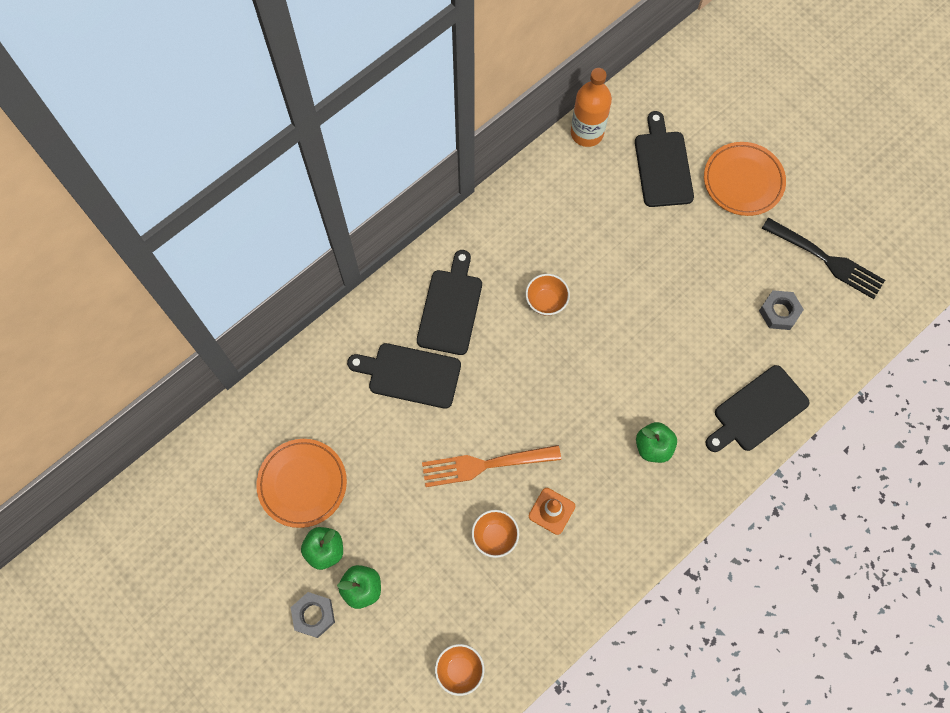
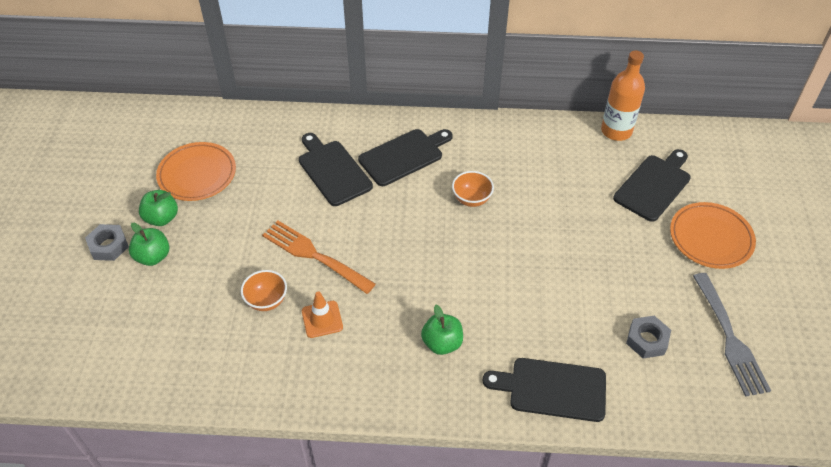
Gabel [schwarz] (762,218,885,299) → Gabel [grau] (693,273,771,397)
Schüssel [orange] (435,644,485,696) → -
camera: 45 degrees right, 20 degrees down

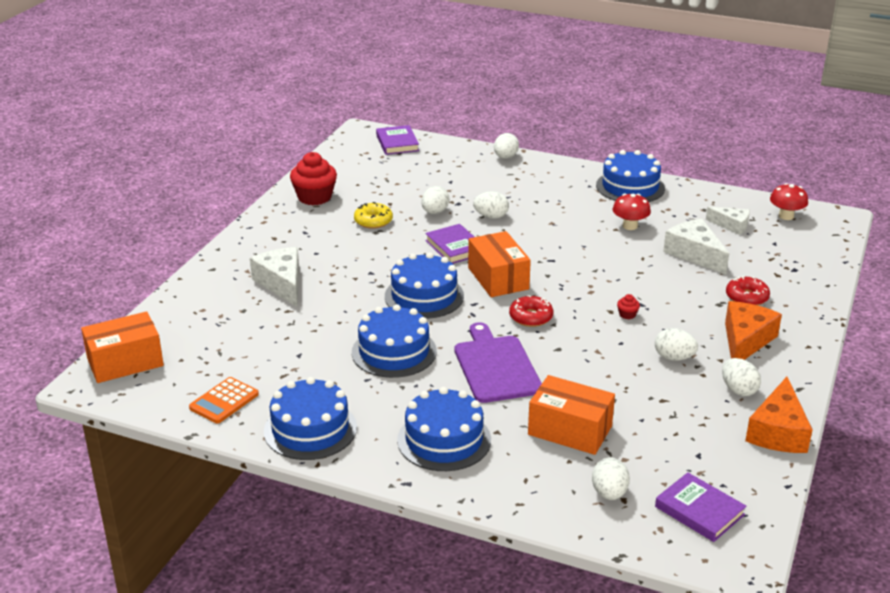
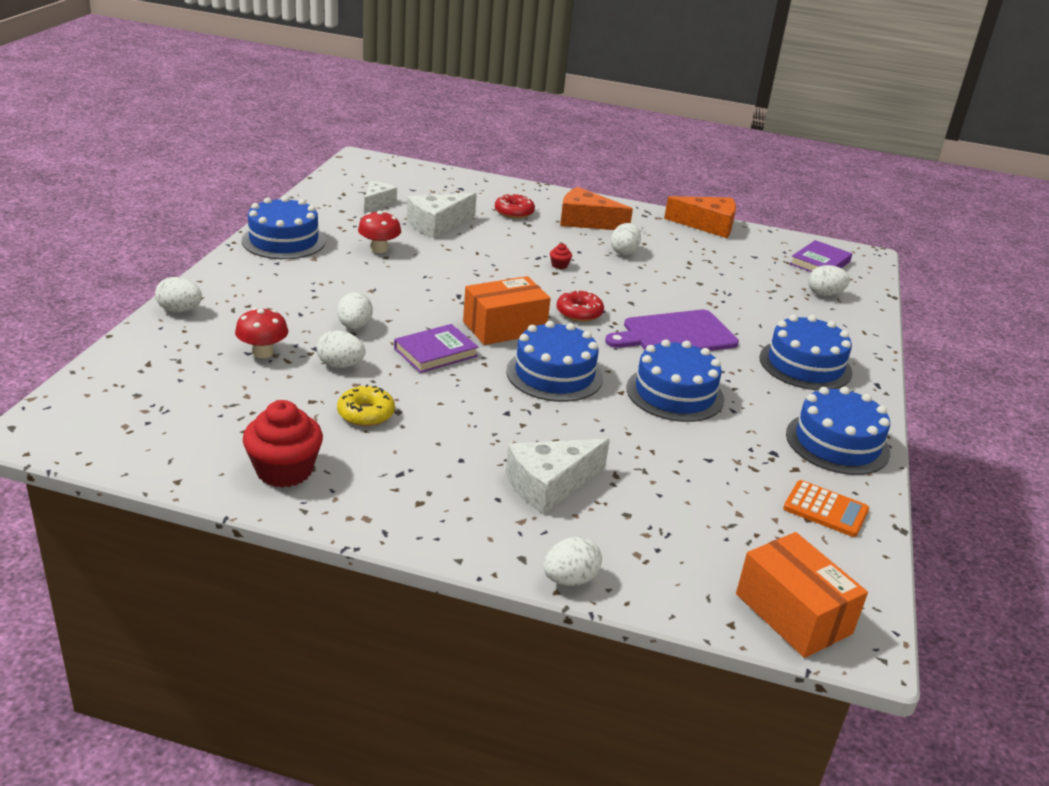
Buch [lila] (376,125,419,155) → -
Pilz [rot] (770,183,808,220) → Pilz [rot] (235,308,288,358), shifted
Ei [weiß] (722,358,761,396) → Ei [weiß] (543,537,602,586), shifted
Schachtel [orange] (528,375,615,455) → -
camera: 100 degrees left, 0 degrees up

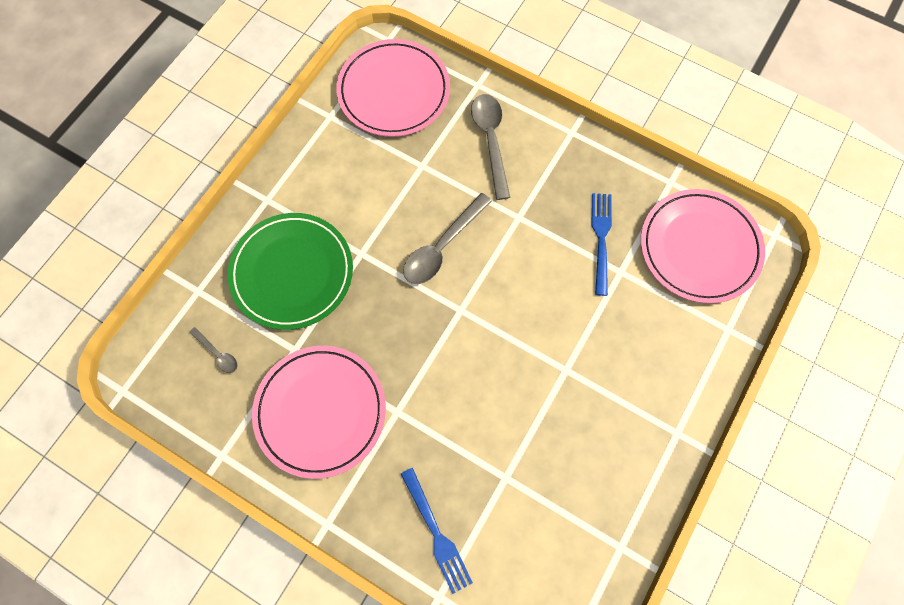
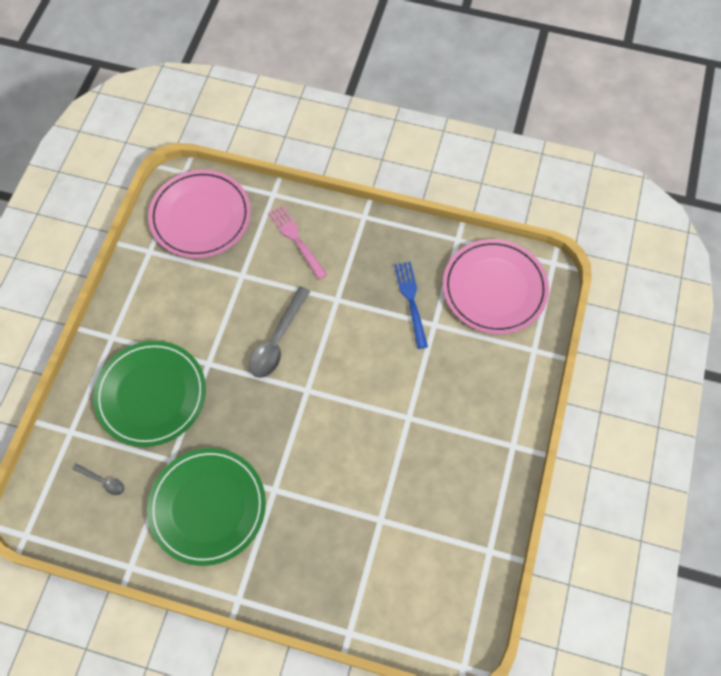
Löffel [grau] (471,94,510,200) → Gabel [rosa] (269,205,327,280)
Teller [rosa] (252,346,386,479) → Teller [grün] (147,448,266,566)
Gabel [blau] (401,468,473,594) → -
camera: 15 degrees left, 5 degrees down

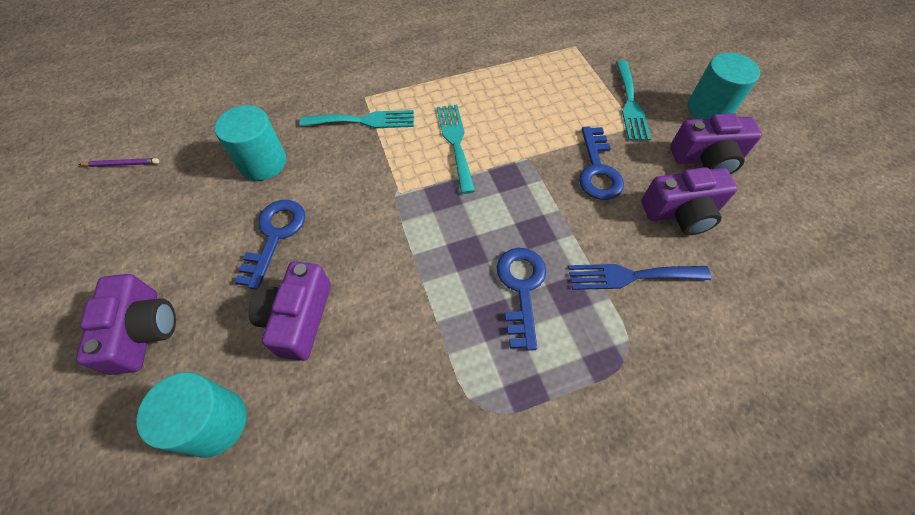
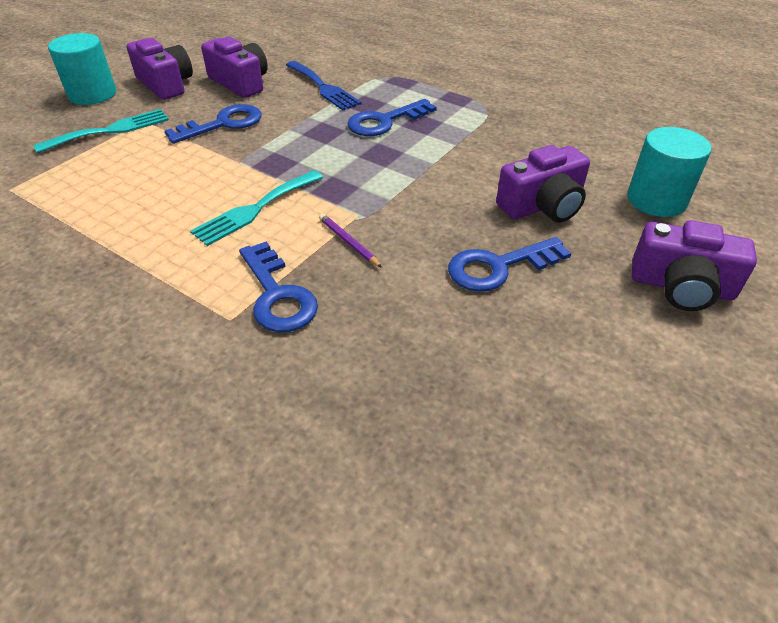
Vollzylinder [türkis] (215,105,286,181) → -
Gabel [türkis] (300,110,414,128) → Schlüssel [blau] (239,241,318,332)
Bleistift [lila] (78,158,159,167) → Bleistift [lila] (319,213,382,268), shifted
Kamera [lila] (76,274,176,375) → Kamera [lila] (632,220,757,311), 120 degrees counterclockwise
camera: 125 degrees left, 15 degrees down

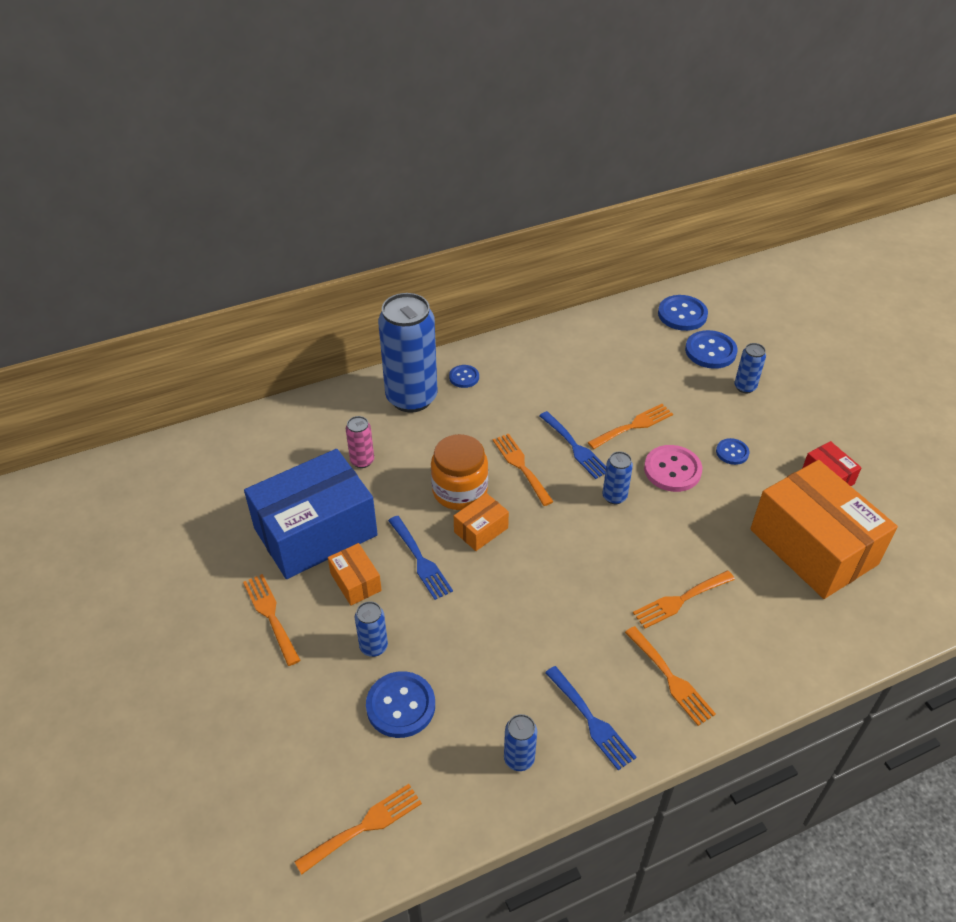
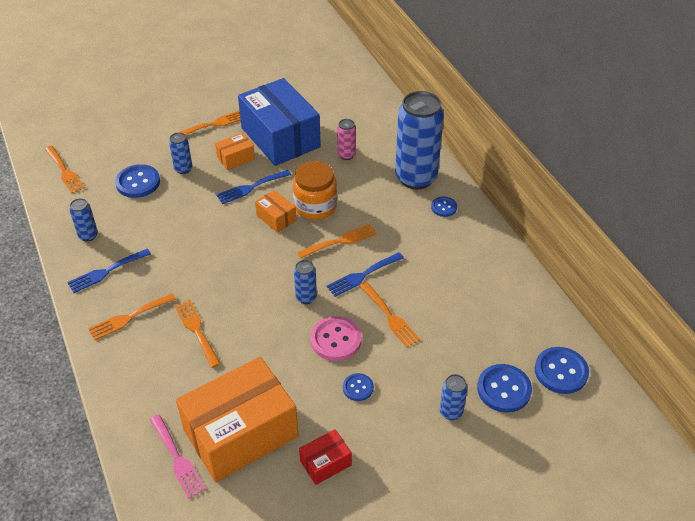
- → Gabel [rosa] (150,414,206,499)
camera: 90 degrees right, 0 degrees up

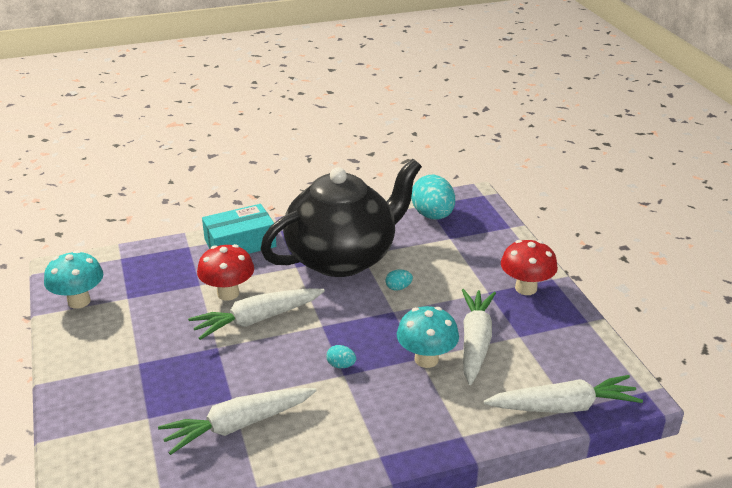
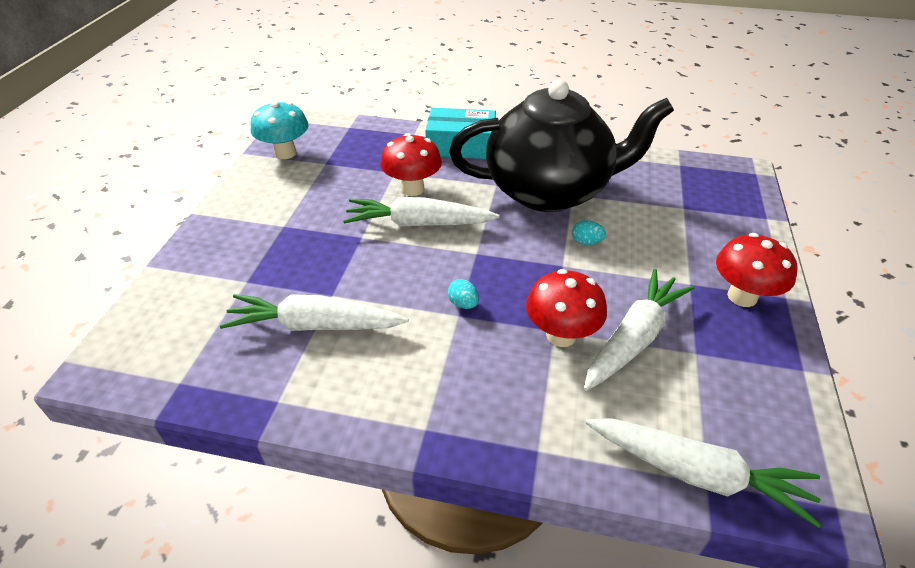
Ei [türkis] (411,175,455,220) → -
Pilz [türkis] (397,306,459,368) → Pilz [rot] (526,269,607,347)
camera: 30 degrees right, 10 degrees up

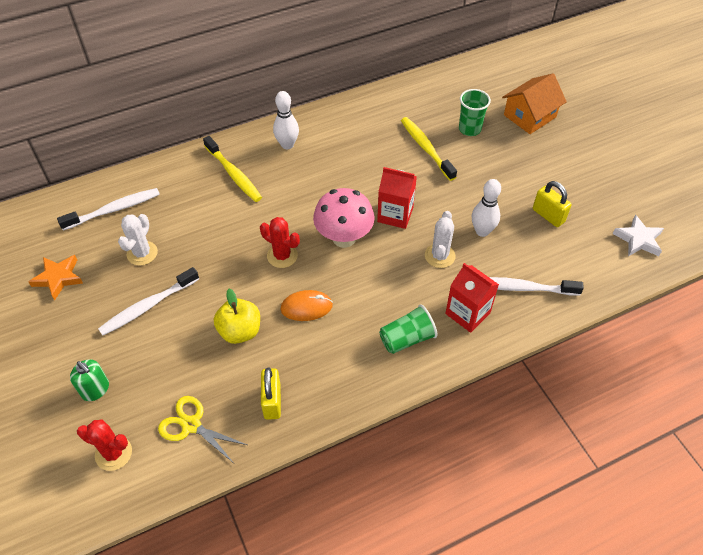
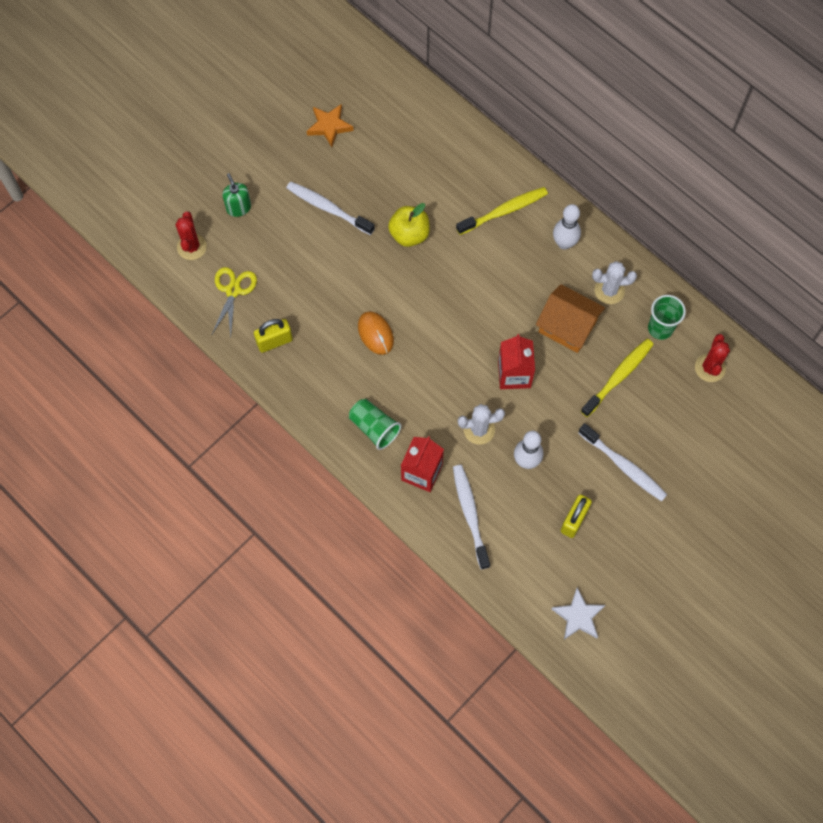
Haus [orange] (502,73,567,134) → Haus [orange] (536,284,605,353), shifted
Becher [grün] (459,89,491,136) → Becher [grün] (648,295,686,340), shifted
Zahnbürste [gelb] (203,136,262,202) → Zahnbürste [gelb] (456,187,548,235), 150 degrees counterclockwise
Zahnbürste [weiß] (57,188,160,230) → Zahnbürste [weiß] (578,423,667,502), shifted
Pilz [rosa] (313,188,375,248) → -
Kaktus [weiß] (118,214,158,265) → Kaktus [weiß] (592,261,637,304), shifted
Kaktus [rot] (260,217,300,268) → Kaktus [rot] (695,334,730,382), shifted
Apfel [gelb] (214,289,260,344) → Apfel [gelb] (388,203,430,247), shifted
Seifenspender [grün] (70,359,109,401) → Seifenspender [grün] (223,173,251,217), 135 degrees clockwise
camera: 70 degrees right, 15 degrees up

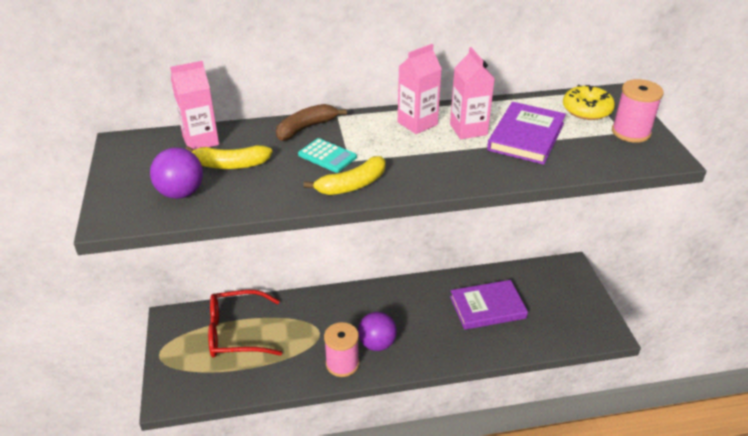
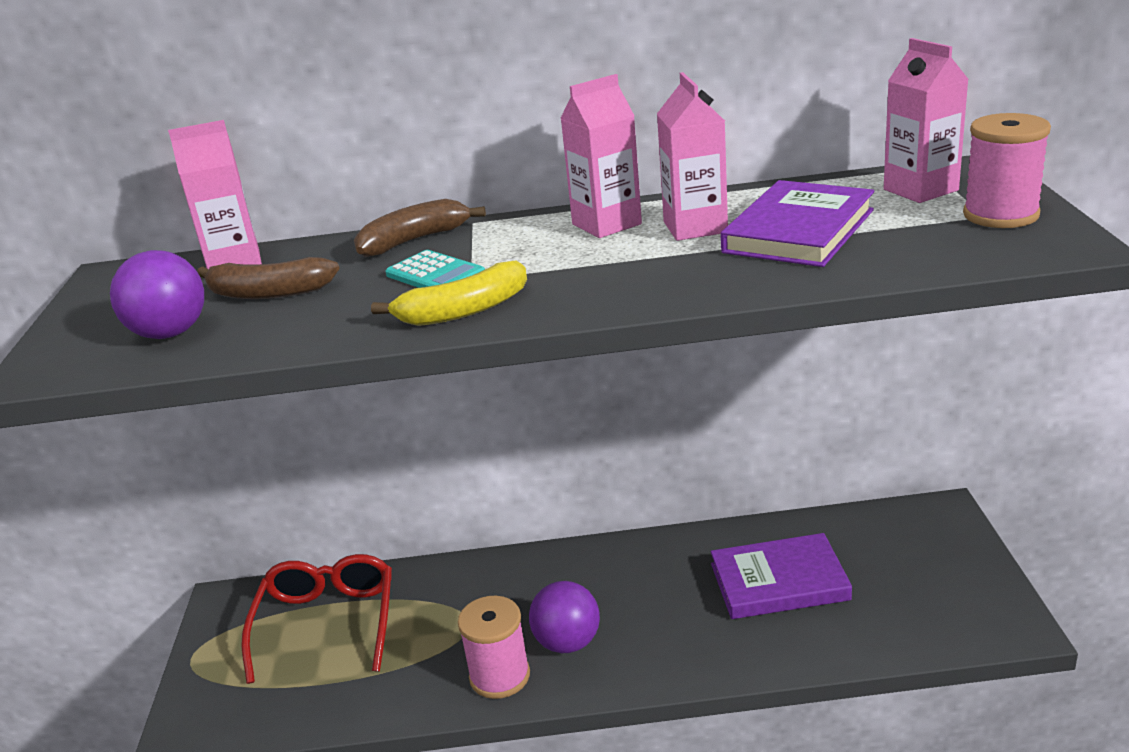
Donut [gelb] (563,85,615,120) → Getränkekarton [rosa] (884,38,969,203)
Banane [gelb] (185,145,272,169) → Banane [braun] (197,257,340,299)
Brille [rot] (208,290,282,358) → Brille [rot] (241,554,392,684), 90 degrees clockwise
camera: 10 degrees right, 10 degrees down

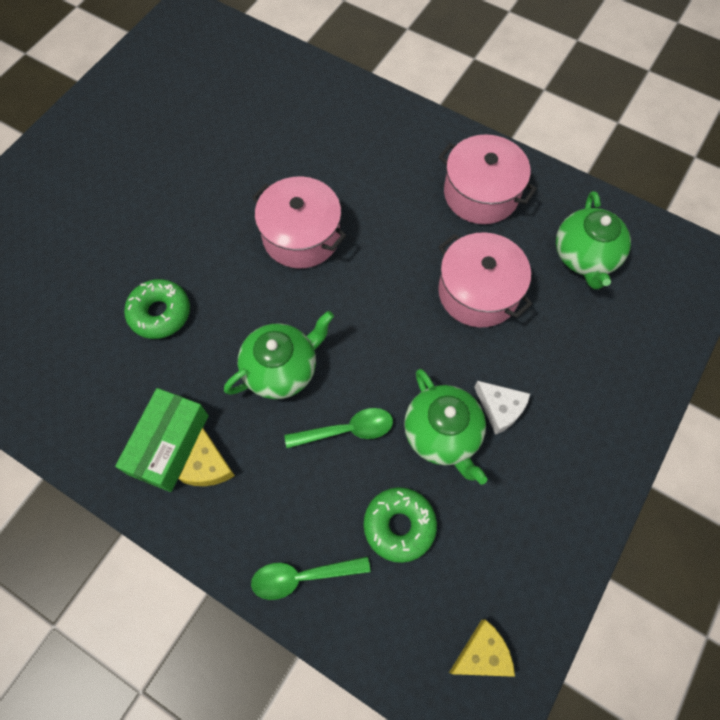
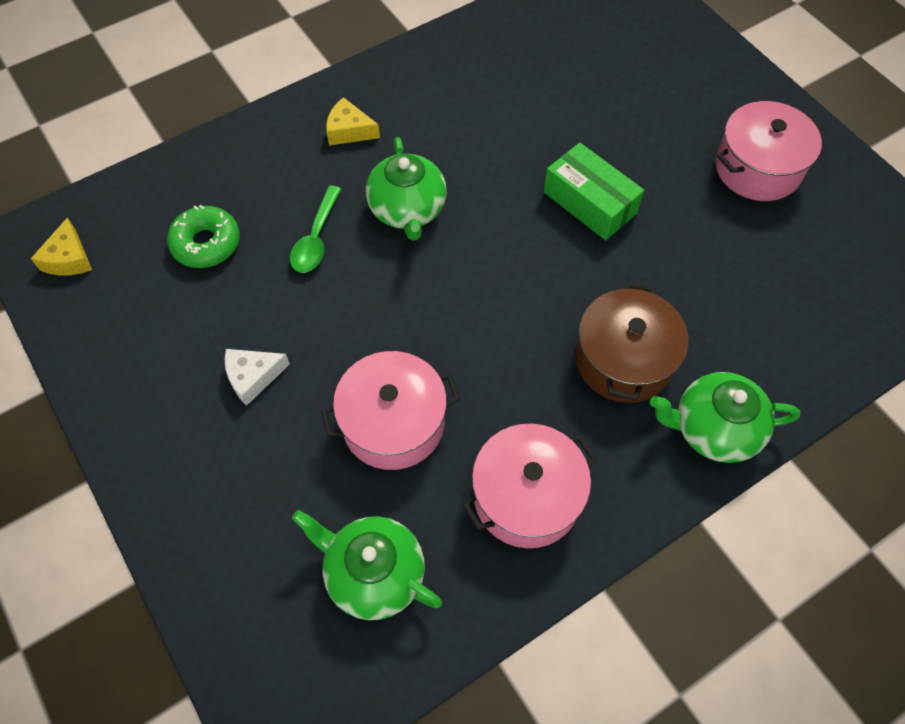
Kochtopf [rosa] (252,176,347,268) → Kochtopf [rosa] (715,101,823,201), shifted
Donut [grün] (124,279,190,339) → -
Teekanne [grün] (404,369,487,485) → Teekanne [grün] (650,372,801,463), shifted
Schachtel [grün] (115,388,209,492) → Schachtel [grün] (544,143,644,240), shifted
Löffel [grün] (251,556,371,600) → -
- → Kochtopf [braun] (575,283,688,403)
camera: 115 degrees right, 5 degrees down

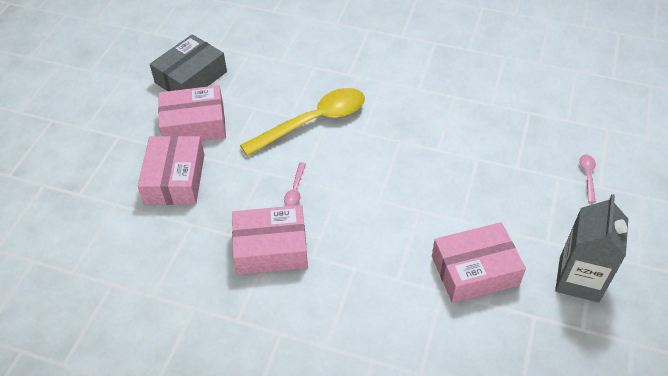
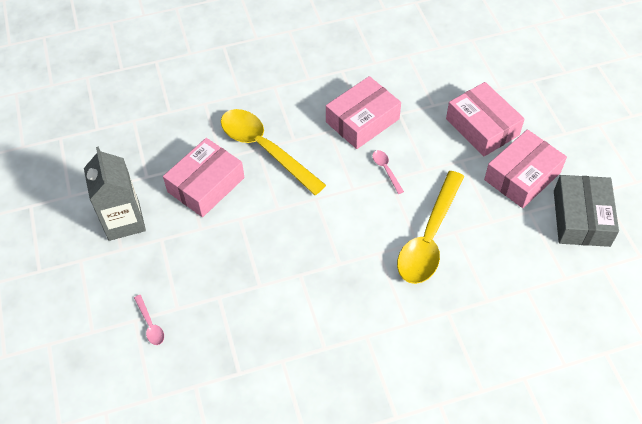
- → Löffel [gelb] (221,109,326,195)
camera: 145 degrees right, 5 degrees up

